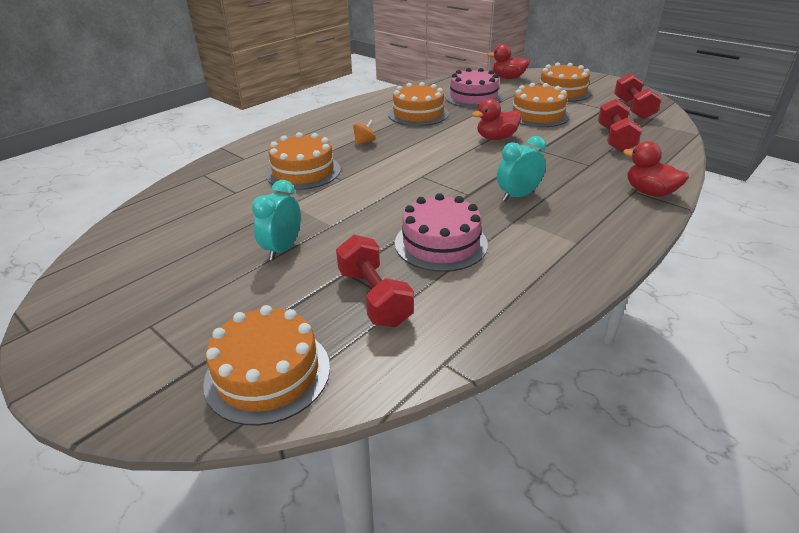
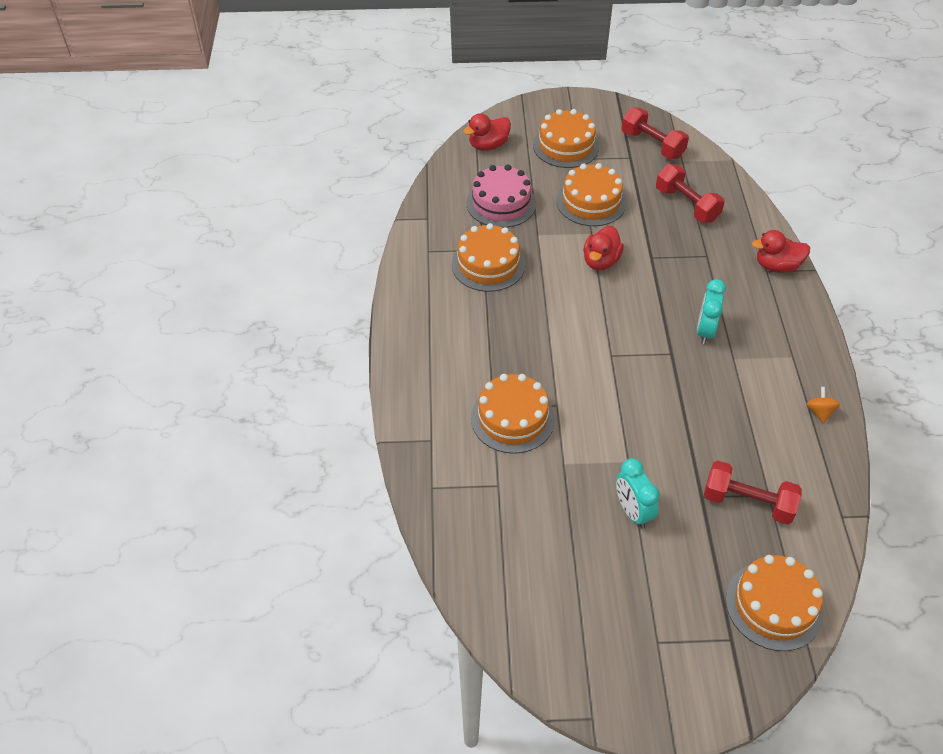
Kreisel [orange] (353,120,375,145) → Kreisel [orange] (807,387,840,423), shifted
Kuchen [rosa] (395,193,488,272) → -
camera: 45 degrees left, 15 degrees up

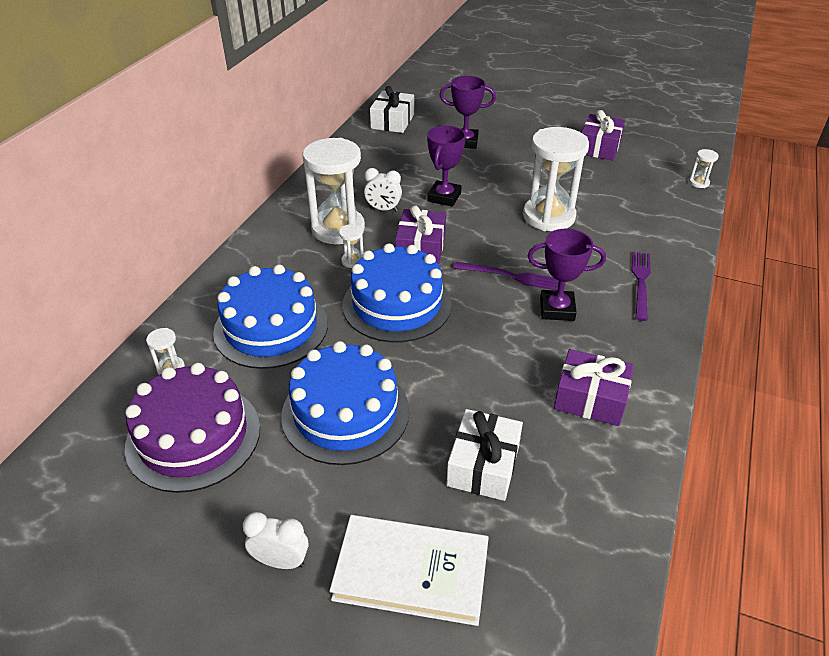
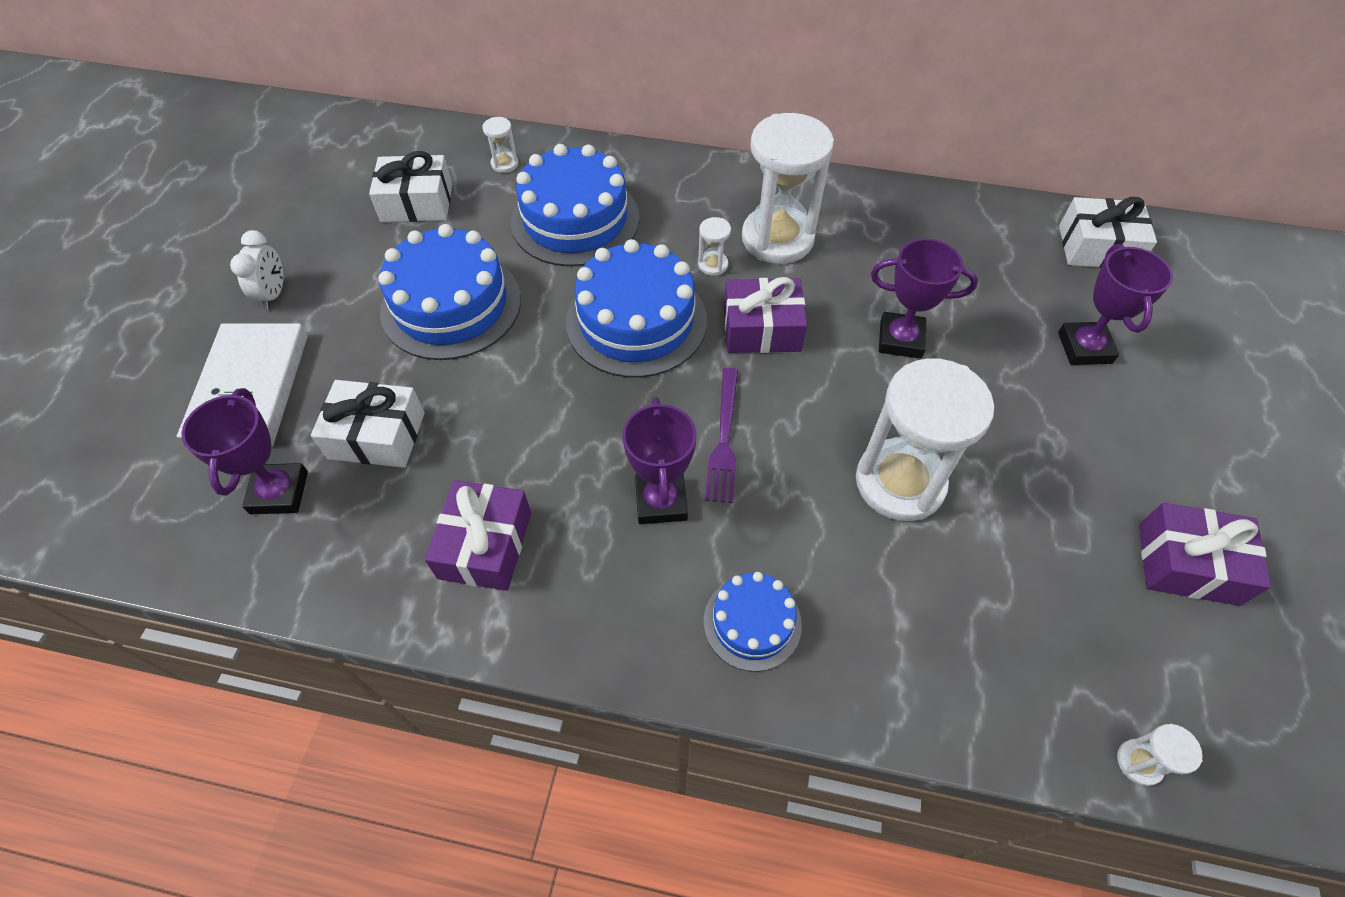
Wecker [weiß] (364,168,402,211) → -
Gabel [lila] (632,252,650,321) → Kuchen [blau] (704,572,802,672)
Kuchen [lila] (125,363,260,493) → Geschenk [weiß] (369,151,452,222)
- → Pokal [lila] (181,388,308,514)
camera: 80 degrees right, 15 degrees up

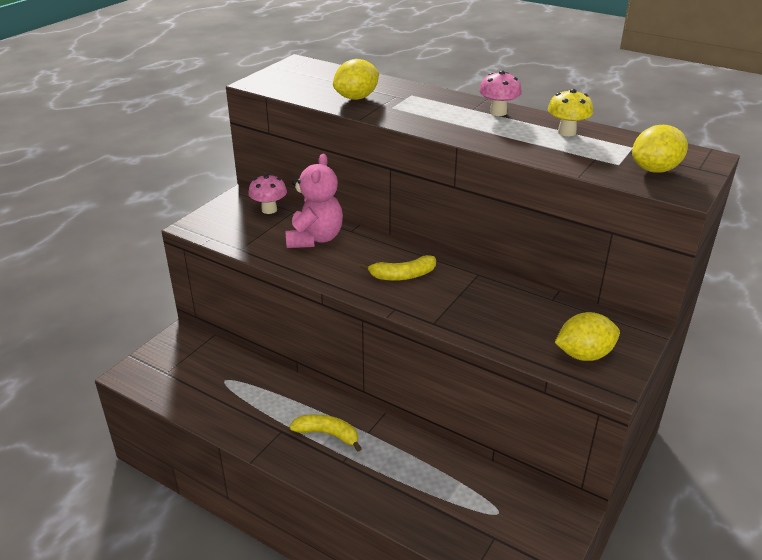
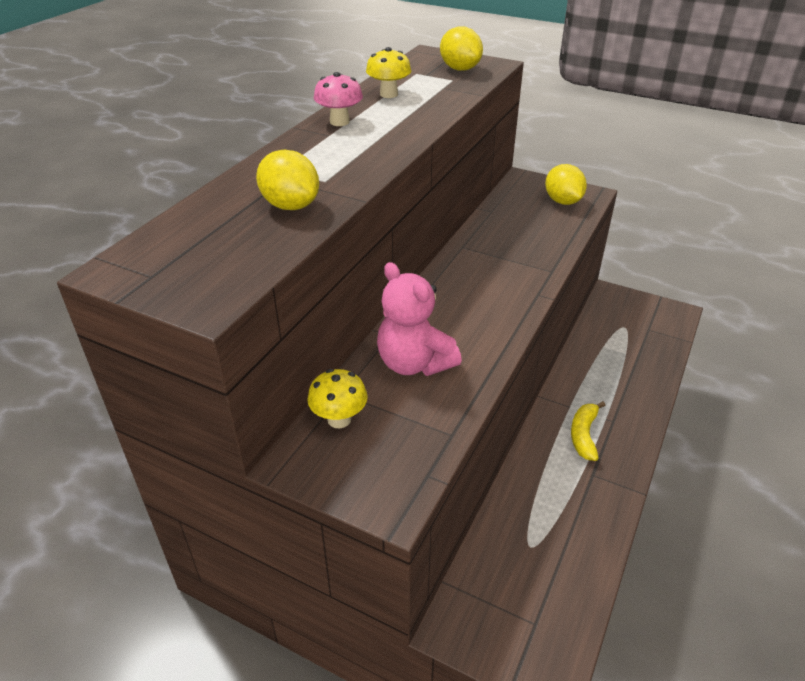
Teddybär [rosa] (286,154,343,248) → Teddybär [rosa] (377,262,462,376), 135 degrees counterclockwise
Pilz [rosa] (248,174,287,214) → Pilz [gelb] (307,369,368,428)
Banane [gelb] (360,255,436,281) → -
camera: 95 degrees left, 5 degrees up

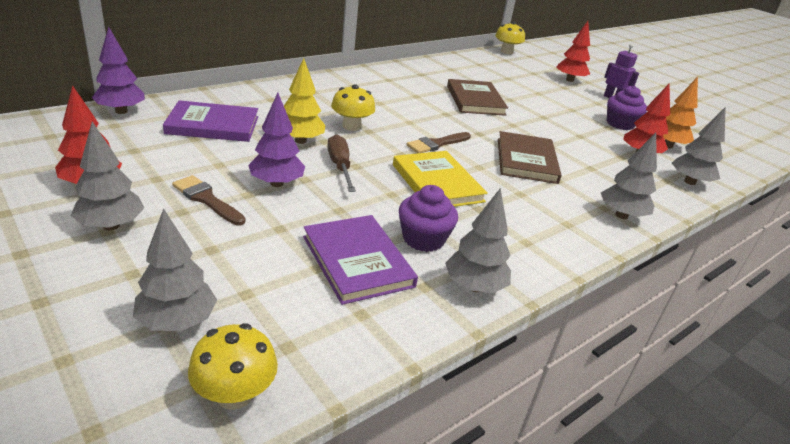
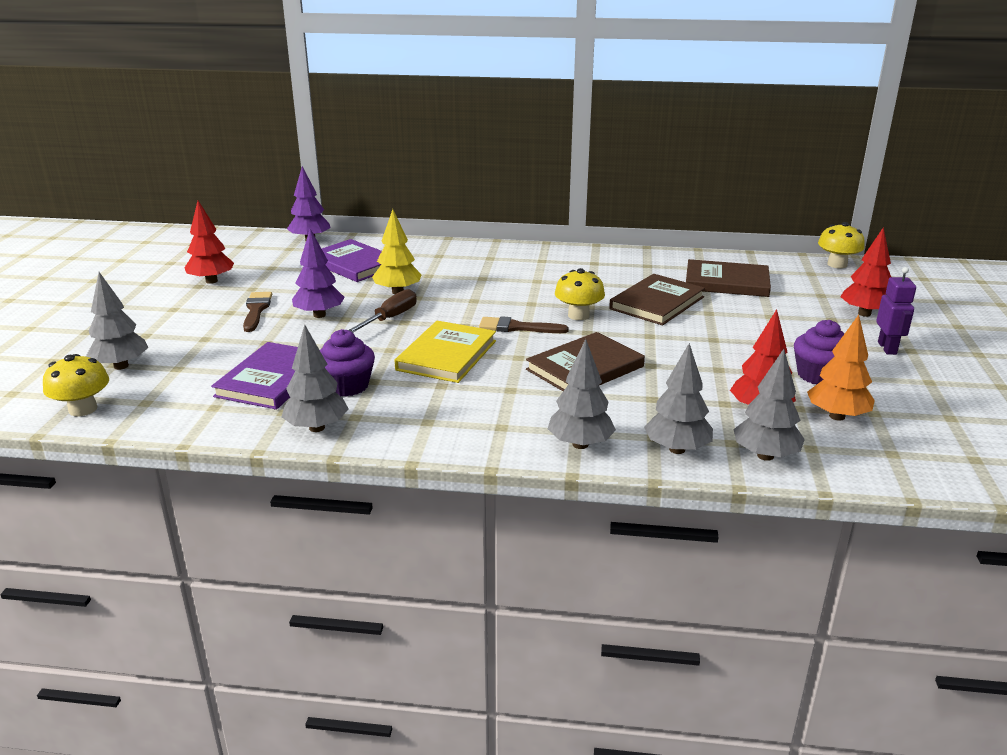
Pilz [gelb] (331,84,375,131) → Pilz [gelb] (555,268,605,320), shifted
Baum [grau] (71,122,144,231) → Baum [grau] (644,343,713,454), shifted
- → Buch [braun] (686,259,771,297)
camera: 50 degrees right, 5 degrees down

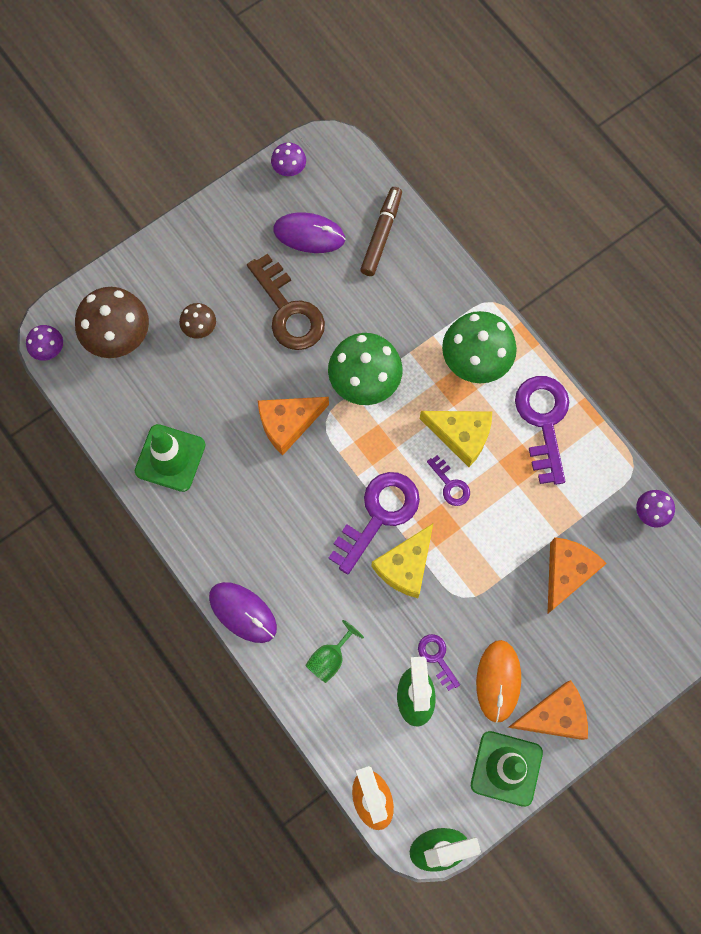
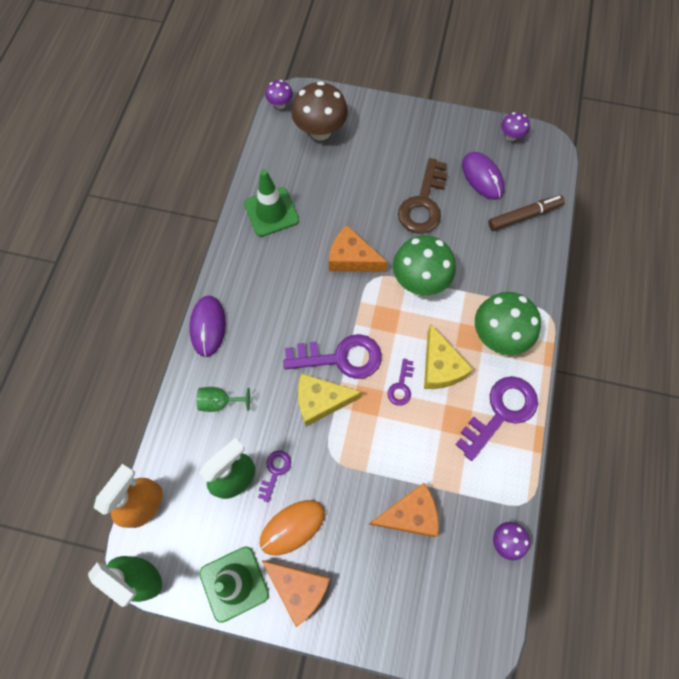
Pilz [braun] (179,303,216,339) → -
camera: 50 degrees right, 5 degrees down

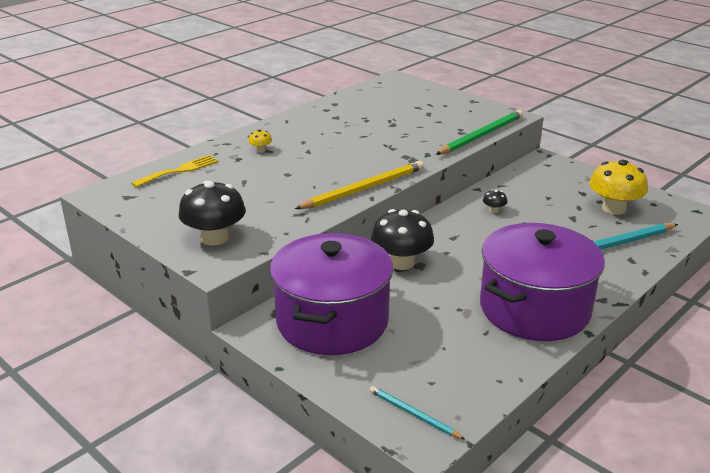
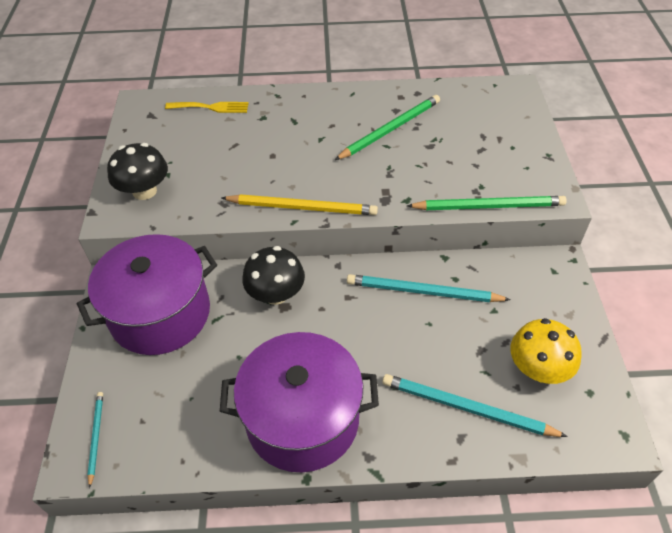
Pilz [gelb] (249,129,272,153) → -
Pilz [schwarz] (483,189,507,213) → Bleistift [türkis] (347,274,511,302)
- → Bleistift [grün] (335,95,440,160)
camera: 45 degrees right, 20 degrees up

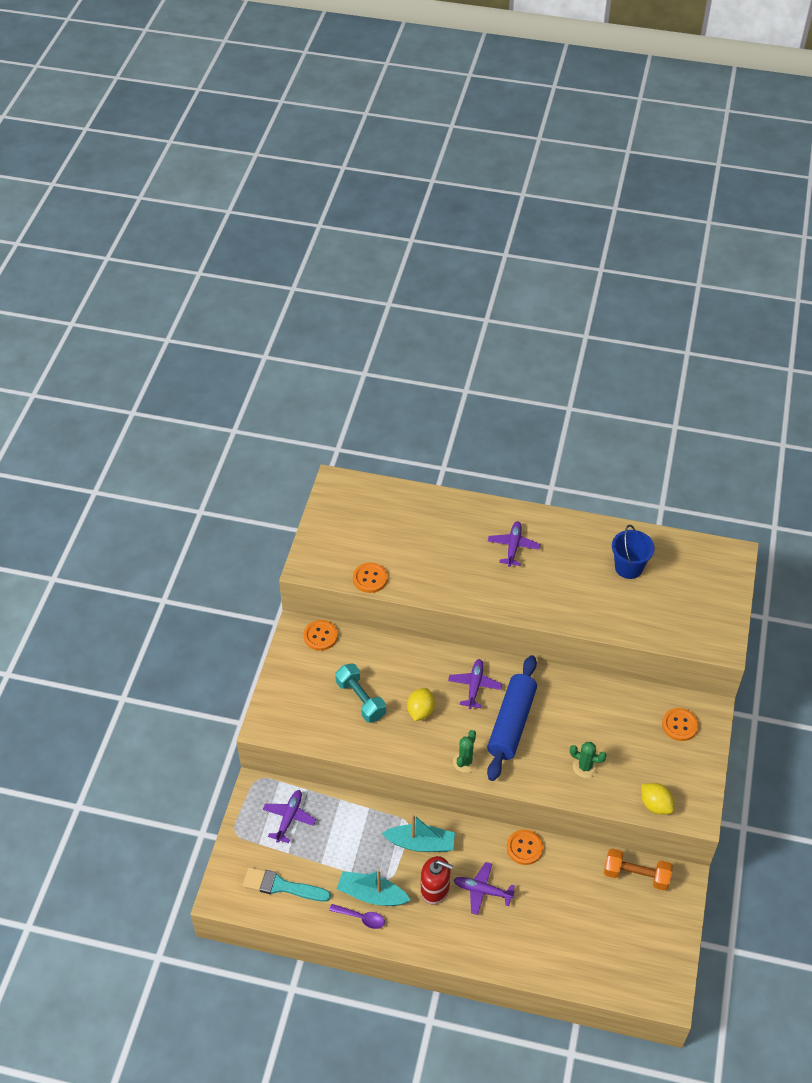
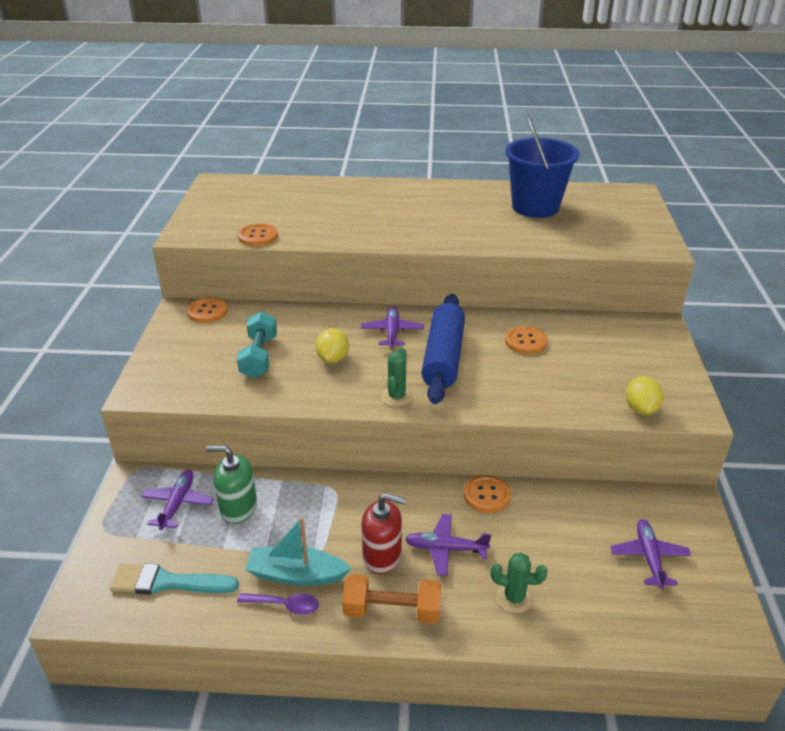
Flugzeug [lila] (488,521,540,567) → Flugzeug [lila] (610,519,691,589), shifted
Eimer [blau] (612,525,655,579) → Eimer [blau] (505,114,580,218), x1.57
Hantel [türkis] (335,664,386,723) → Hantel [türkis] (237,311,277,378), 45 degrees clockwise
Knopf [orange] (662,708,699,741) → Knopf [orange] (505,326,547,354), shifted
Kaktus [grün] (570,742,607,778) → Kaktus [grün] (490,553,547,613), shifted
Zitrone [gelb] (641,783,674,815) → Zitrone [gelb] (626,376,664,415), 60 degrees clockwise
Boot [türkis] (382,814,455,852) → -
Hantel [orange] (604,848,673,891) → Hantel [orange] (342,574,441,624), shifted
- → Seifenspender [grün] (206,445,257,524)
camera: 10 degrees left, 15 degrees down

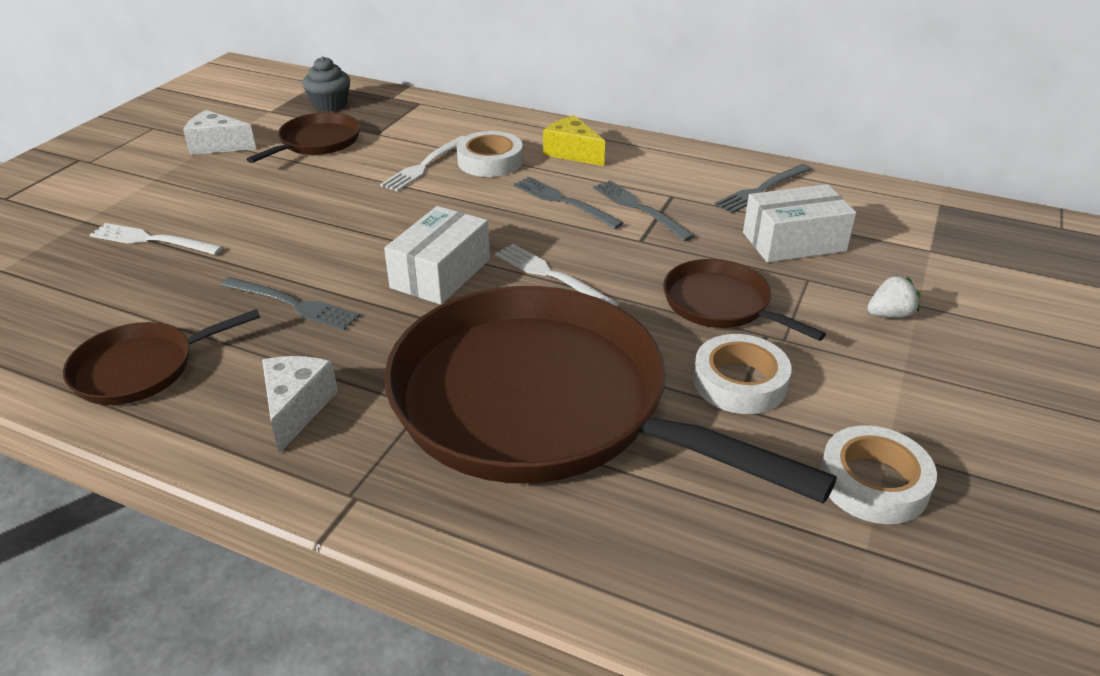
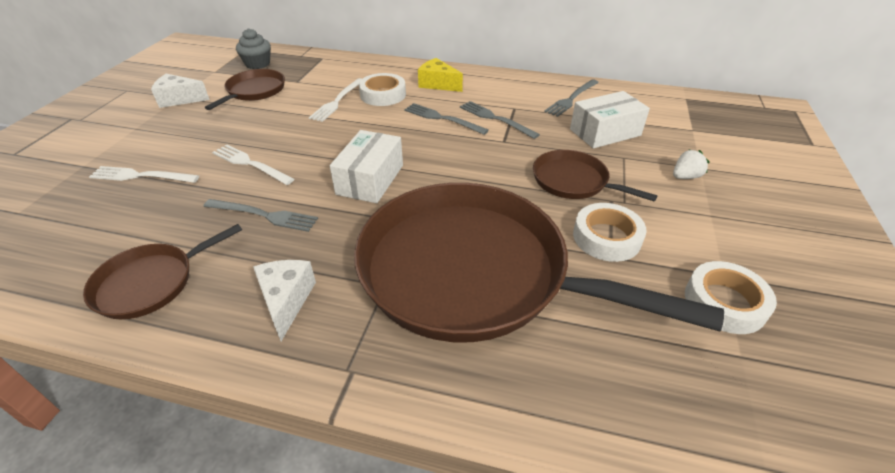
Gabel [weiß] (495,244,619,306) → Gabel [weiß] (212,144,294,185), shifted
camera: 10 degrees left, 5 degrees up

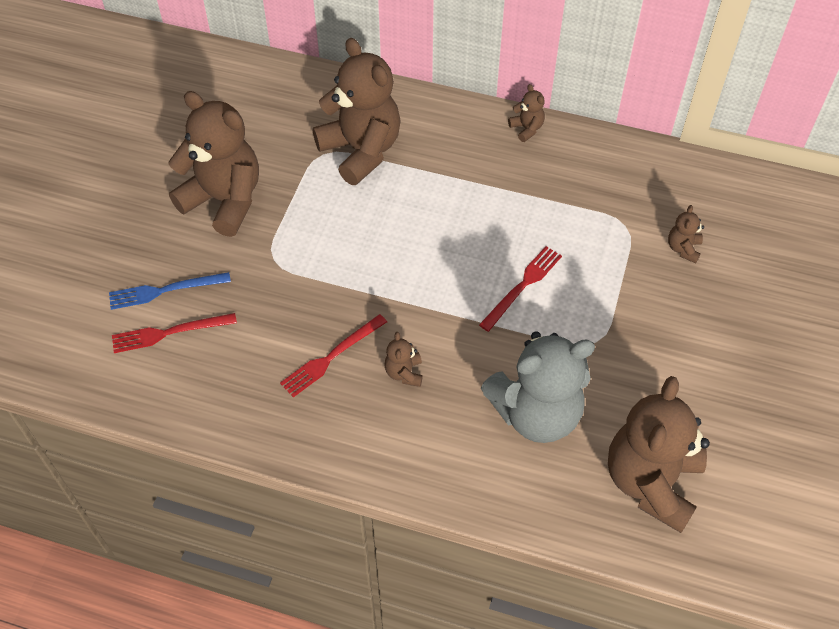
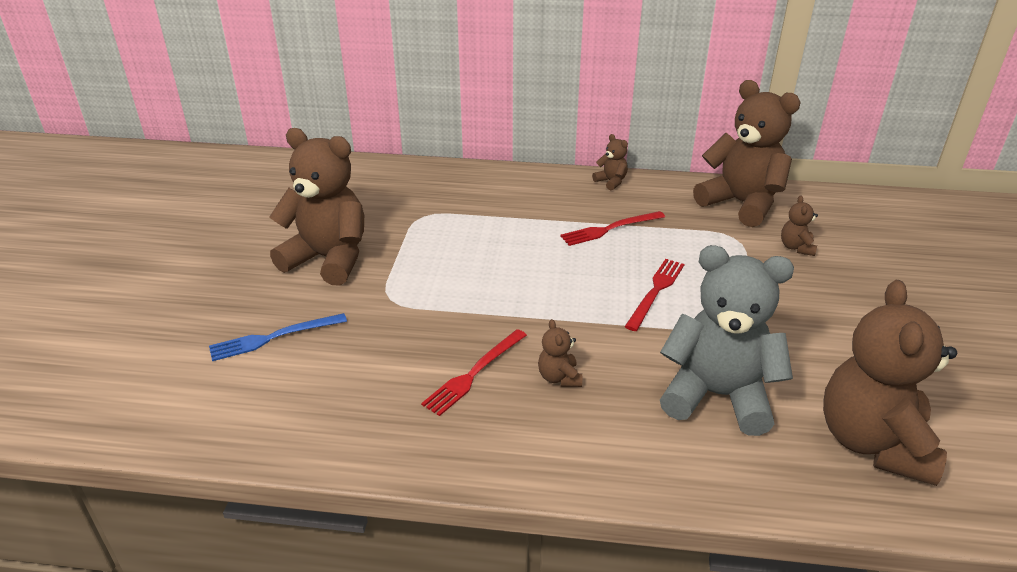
Teddybär [braun] (313,38,401,185) → Teddybär [braun] (693,80,801,227), shifted
Gabel [rot] (112,313,237,353) → Gabel [rot] (560,211,665,246), shifted
Teddybär [grau] (481,331,595,443) → Teddybär [grau] (660,245,794,436), 135 degrees counterclockwise
camera: 10 degrees left, 20 degrees down

